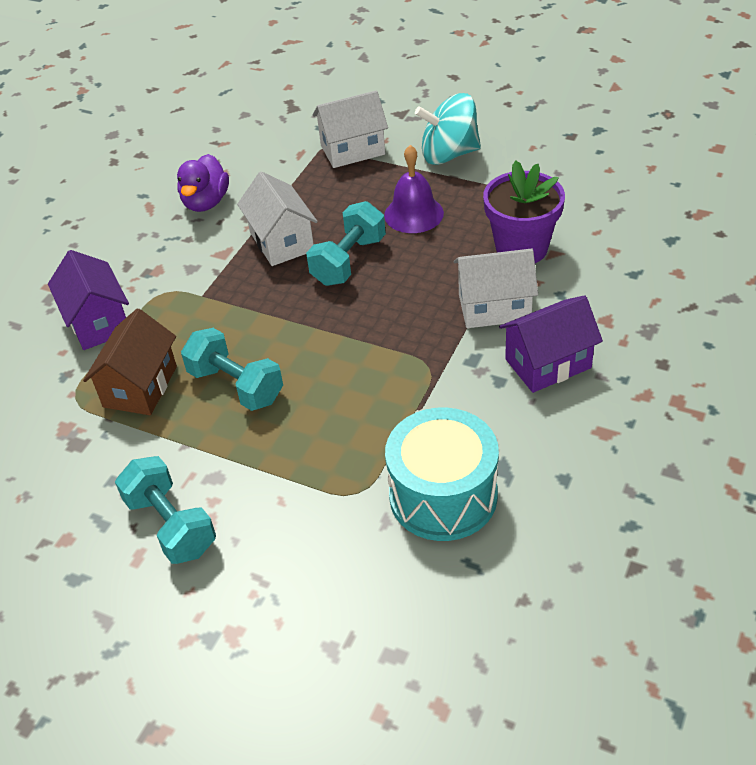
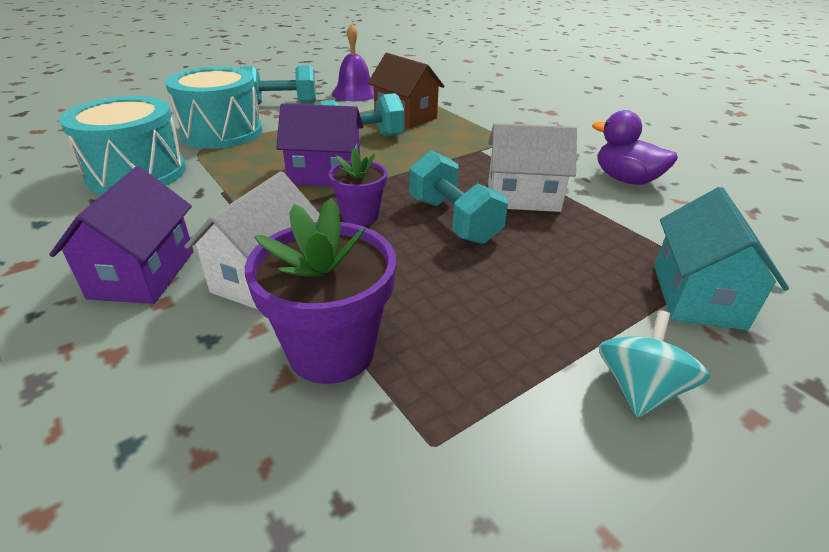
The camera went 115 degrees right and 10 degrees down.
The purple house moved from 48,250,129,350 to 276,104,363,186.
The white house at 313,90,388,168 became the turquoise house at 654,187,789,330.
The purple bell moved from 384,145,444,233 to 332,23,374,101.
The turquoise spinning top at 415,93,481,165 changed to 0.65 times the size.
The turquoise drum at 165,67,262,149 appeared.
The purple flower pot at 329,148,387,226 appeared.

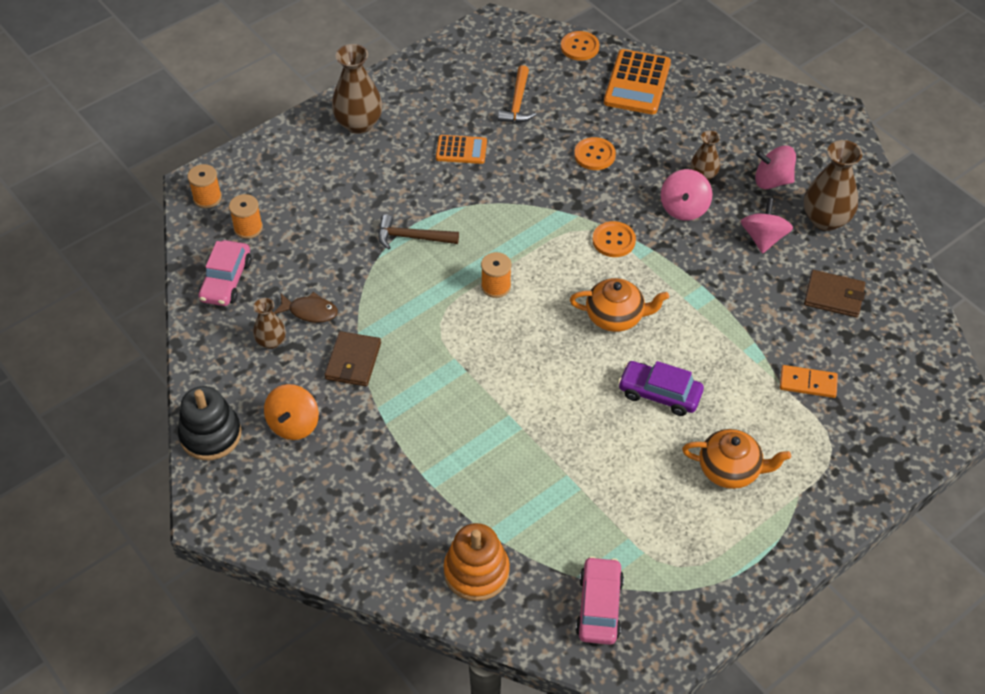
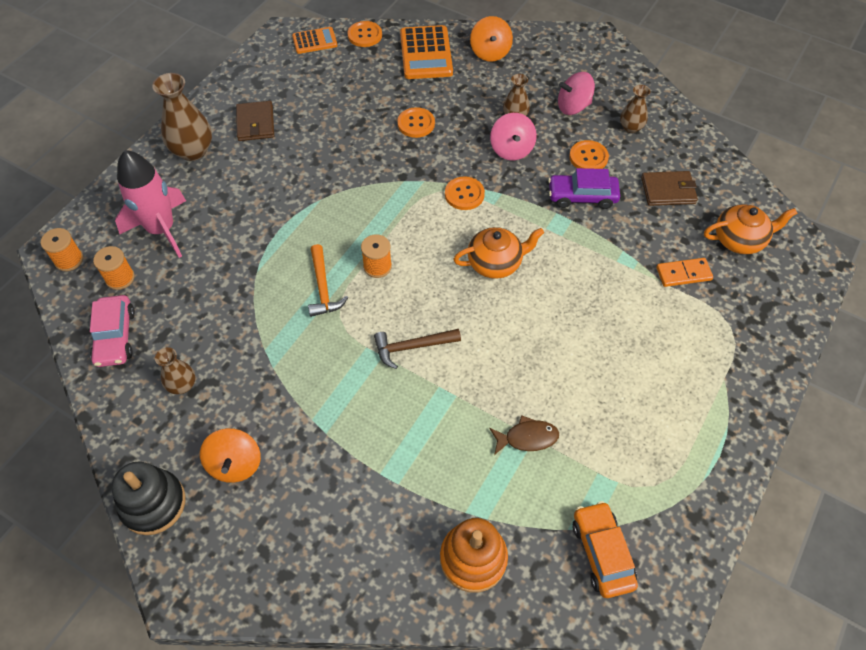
The camera went 20 degrees left and 5 degrees up.
The brown fish moved from 274,292,338,323 to 489,415,559,455.
The brown wallet moved from 324,331,381,386 to 236,101,274,141.
The brown hammer moved from 378,215,459,250 to 374,329,461,369.
The orange calculator moved from 436,135,487,164 to 292,27,337,54.
The orange hammer moved from 498,65,537,123 to 308,244,348,317.
The pink car at 576,556,624,645 became the orange car at 573,501,638,598.
The purple car moved from 618,361,704,416 to 548,168,620,209.
The orange teapot moved from 682,429,791,489 to 704,204,797,254.
The pink spinning top at 741,198,793,254 was replaced by the orange button at 569,140,609,169.
The brown vase at 804,140,862,231 changed to 0.57 times the size.
The pink rocket at 115,150,186,258 appeared.
The orange spinning top at 470,16,513,62 appeared.

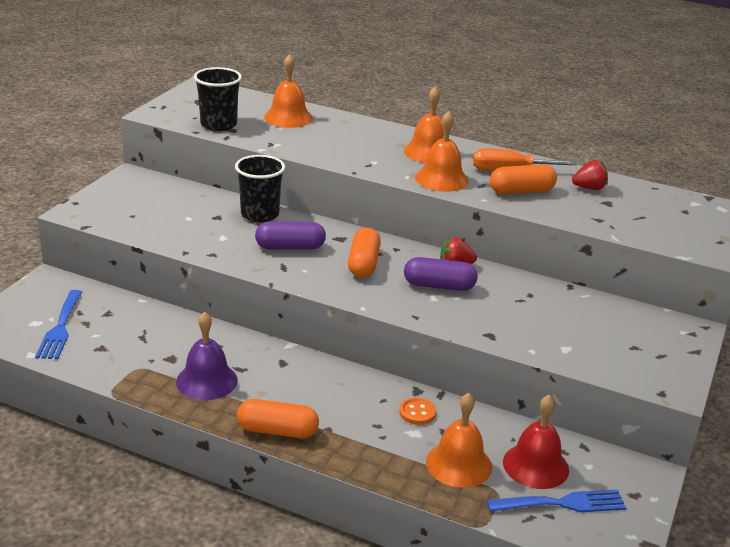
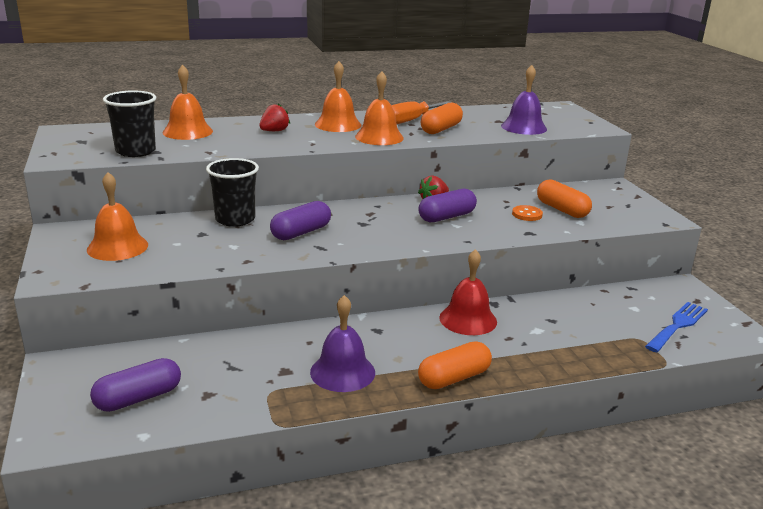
The camera went 40 degrees left and 5 degrees down.
The blue fork at 35,290,82,359 was replaced by the purple capsule at 90,358,181,412.
The orange capsule moved from 348,228,381,278 to 537,180,592,218.
The orange button moved from 399,398,436,425 to 512,205,543,221.
The orange bell moved from 426,393,492,488 to 87,172,148,261.
The red bell moved from 503,395,569,489 to 439,249,497,335.
The red strawberry moved from 572,160,608,190 to 259,103,290,131.
The purple bell at 501,65,547,135 appeared.

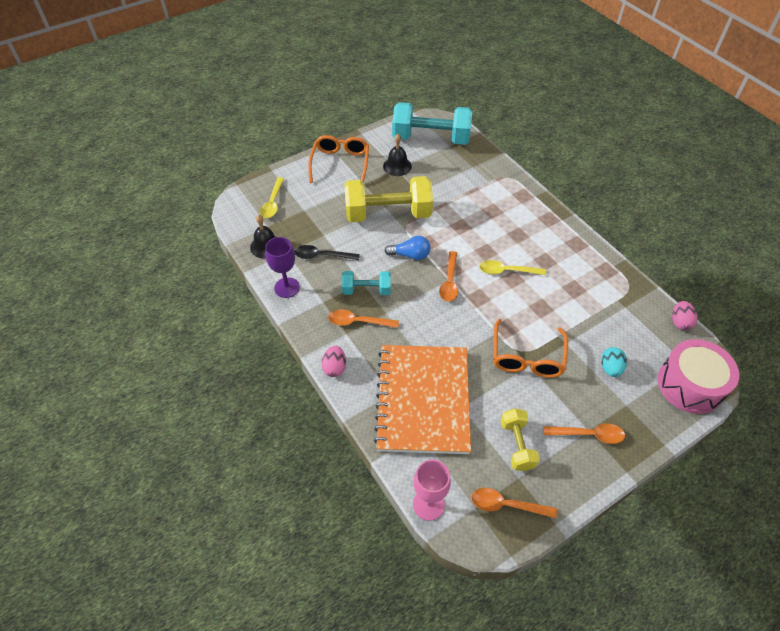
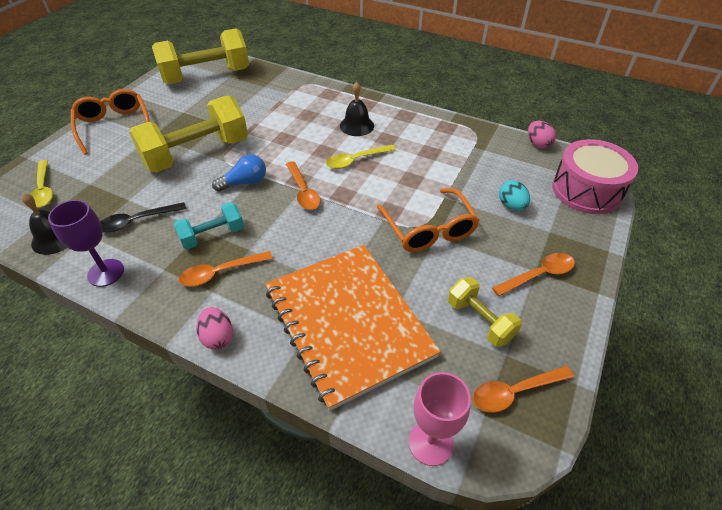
The camera went 30 degrees left and 5 degrees down.
The black bell moved from 383,134,412,176 to 340,82,374,136.
The turquoise dumbbell at 392,102,472,145 became the yellow dumbbell at 152,28,249,84.

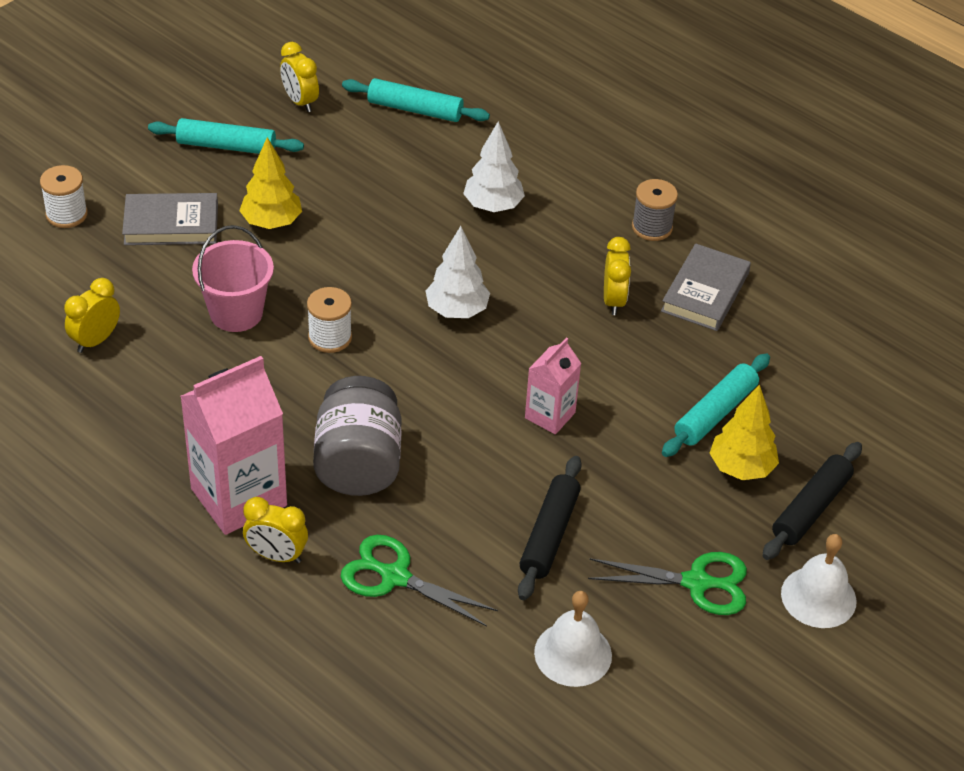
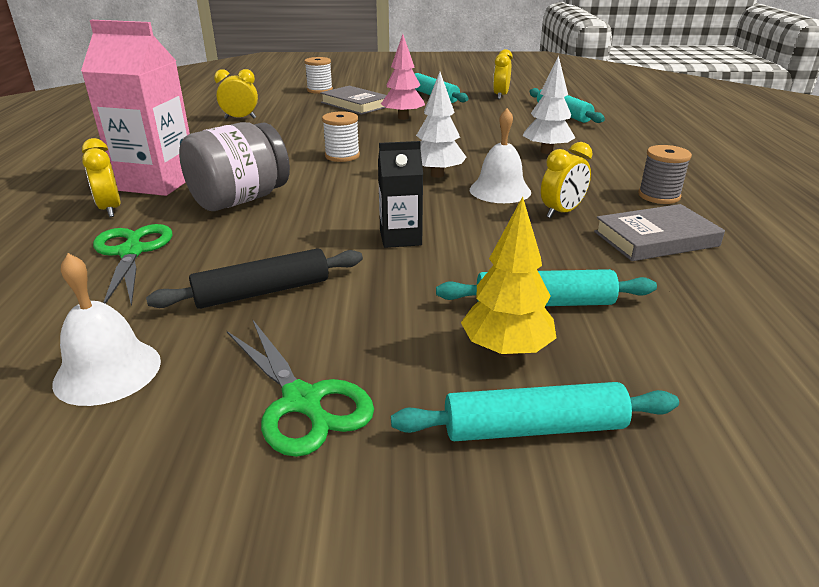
The camera went 50 degrees right and 15 degrees down.
The pink bucket at 192,225,274,332 disappeared.
The yellow tree at 239,137,302,229 became the pink tree at 381,34,425,120.
The pink carton at 525,338,581,434 became the black carton at 378,141,423,248.
The black rolling pin at 763,442,862,560 became the turquoise rolling pin at 391,382,679,441.
The white bell moved from 781,534,856,628 to 470,108,531,203.

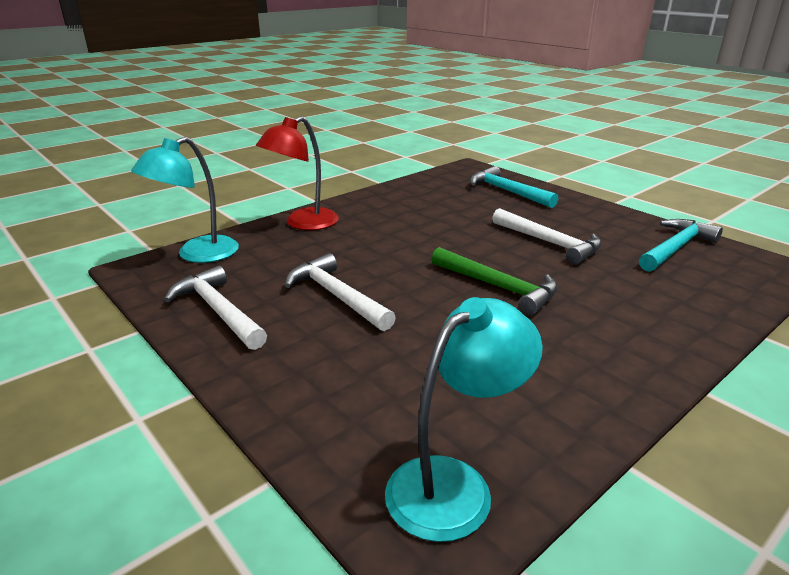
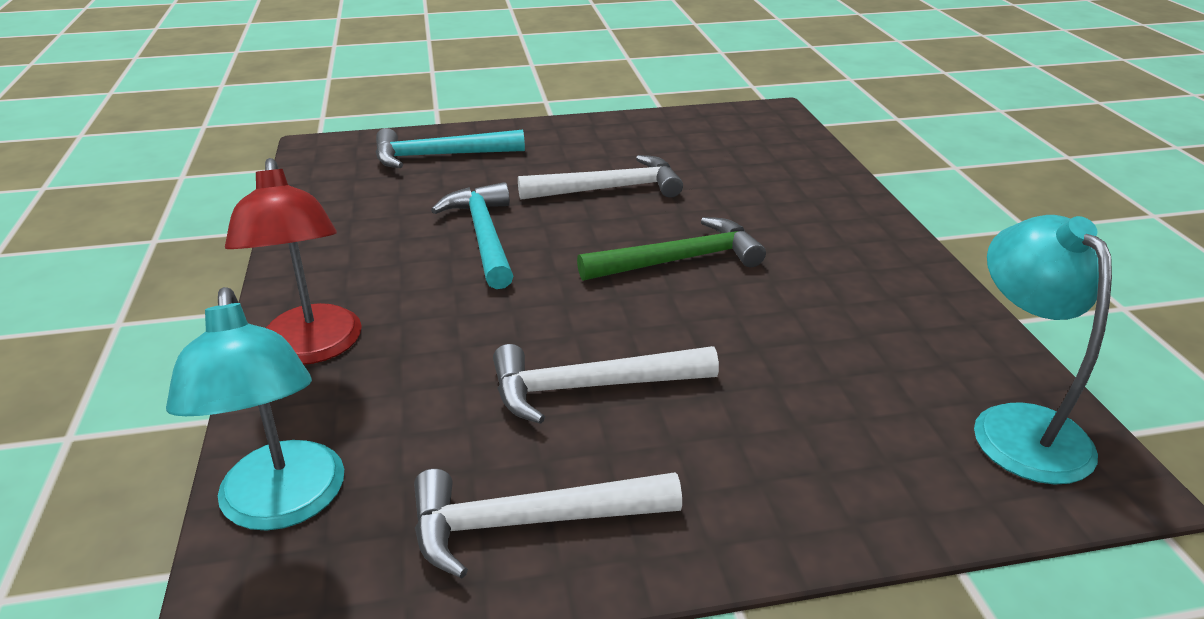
The camera went 60 degrees left and 5 degrees up.
The turquoise hammer moved from 639,219,723,272 to 431,182,513,289.

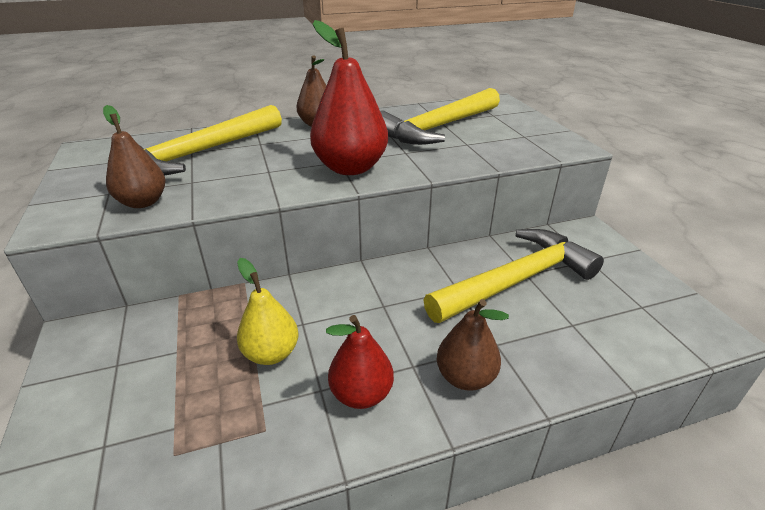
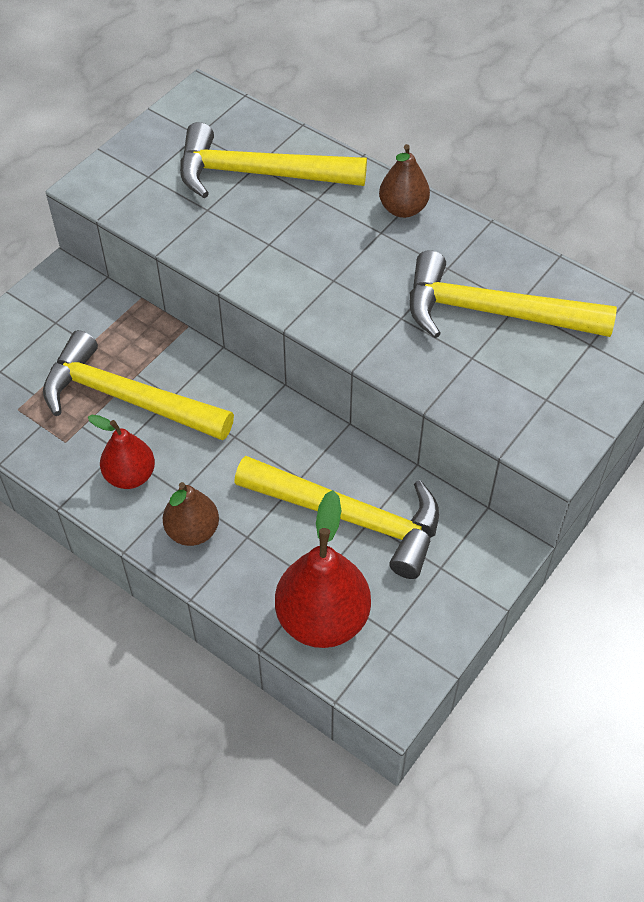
The camera went 55 degrees right and 20 degrees up.
The brown pear at 103,105,166,208 disappeared.
The yellow pear at 237,258,299,365 was replaced by the yellow hammer at 43,330,234,441.
The red pear moved from 310,20,388,175 to 275,490,371,648.

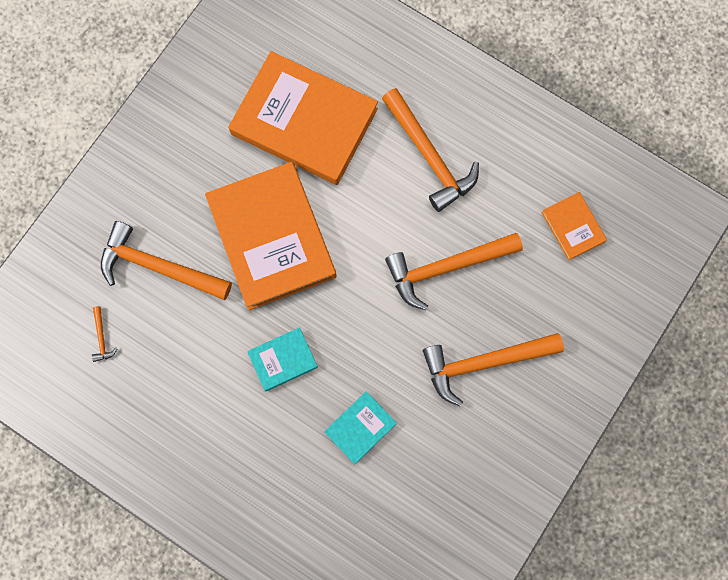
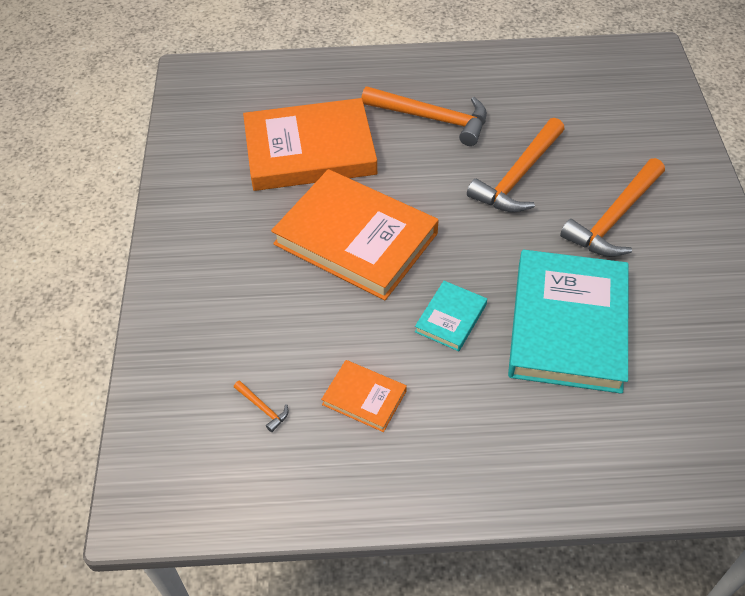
The camera went 35 degrees left and 25 degrees down.
The orange hammer at 101,221,232,300 disappeared.
The turquoise book at 324,392,397,464 changed to 2.20 times the size.
The orange book moved from 541,192,607,261 to 321,360,407,432.

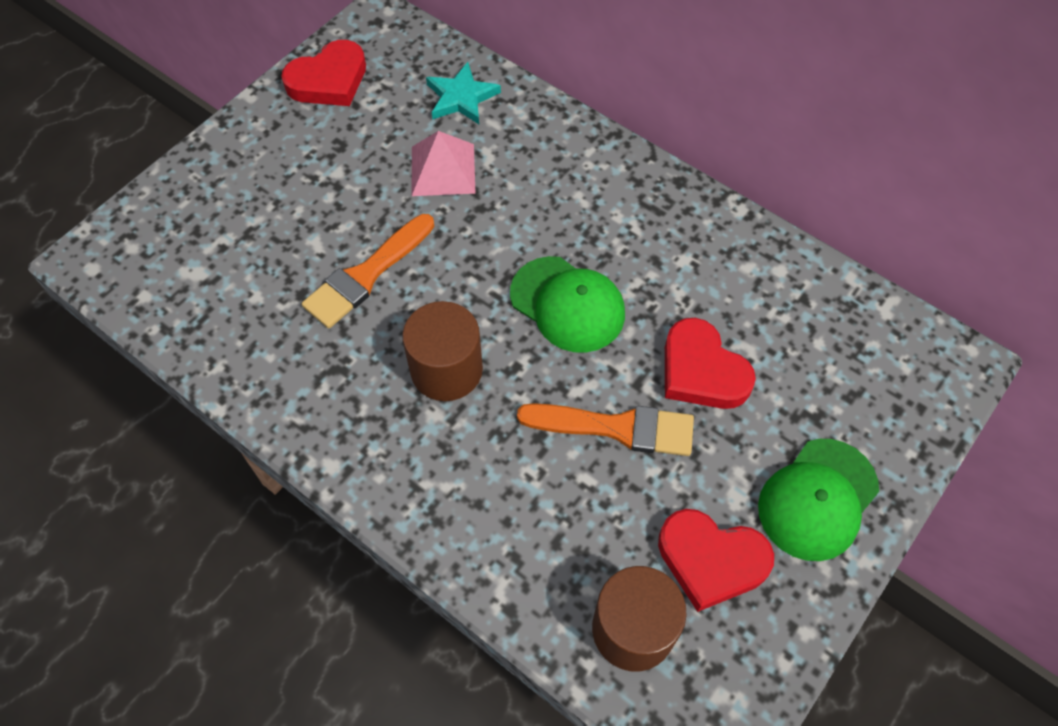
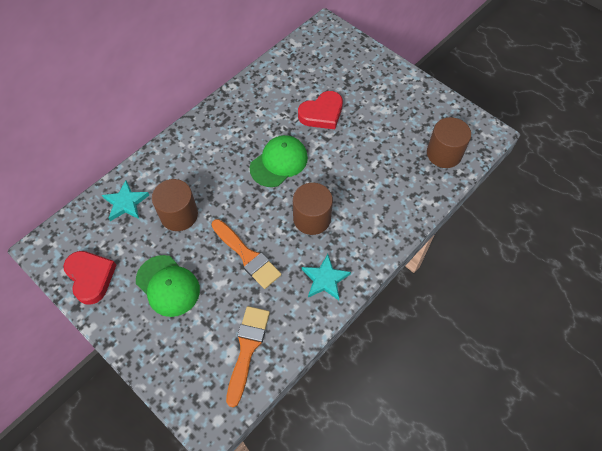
The camera went 85 degrees left and 0 degrees up.
The pink pyramid at 412,131,476,196 was replaced by the brown cylinder at 152,179,198,231.
The orange brush moved from 517,403,694,456 to 226,306,270,407.
The red heart at 658,509,774,612 disappeared.
The green cap moved from 758,439,879,561 to 136,255,200,317.
The turquoise star at 302,254,351,300 appeared.

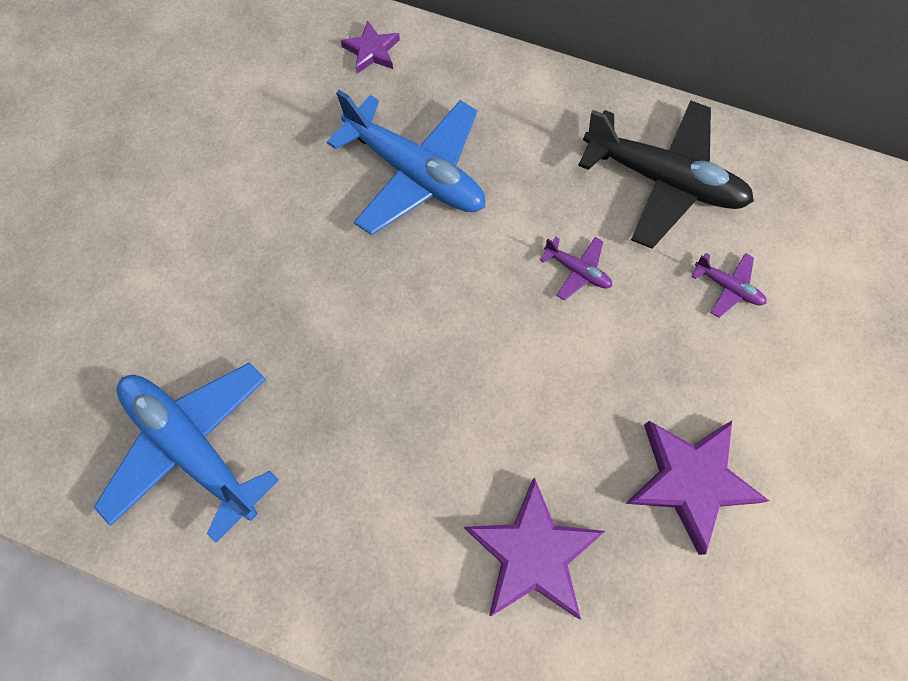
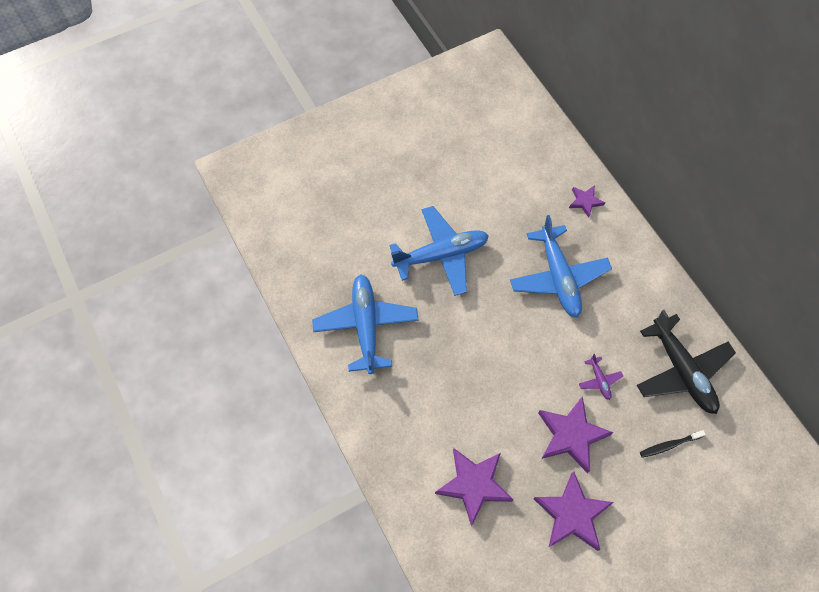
The camera went 40 degrees right and 5 degrees down.
The purple plane at 691,253,767,318 was replaced by the black toothbrush at 640,430,706,458.
The blue plane at 389,206,489,296 appeared.
The purple star at 538,396,613,473 appeared.

